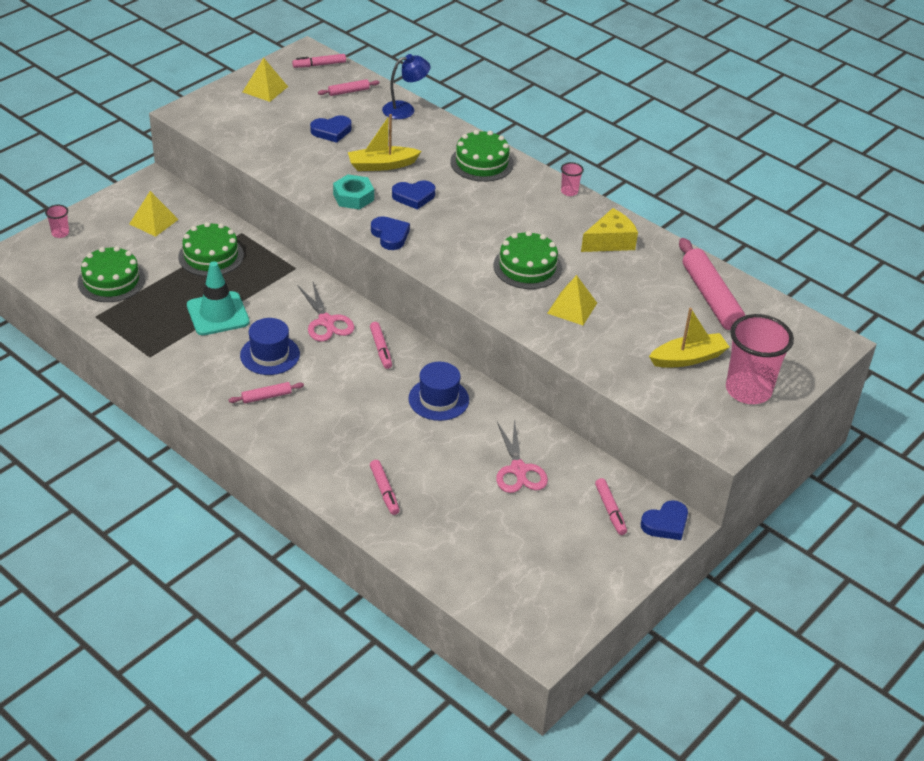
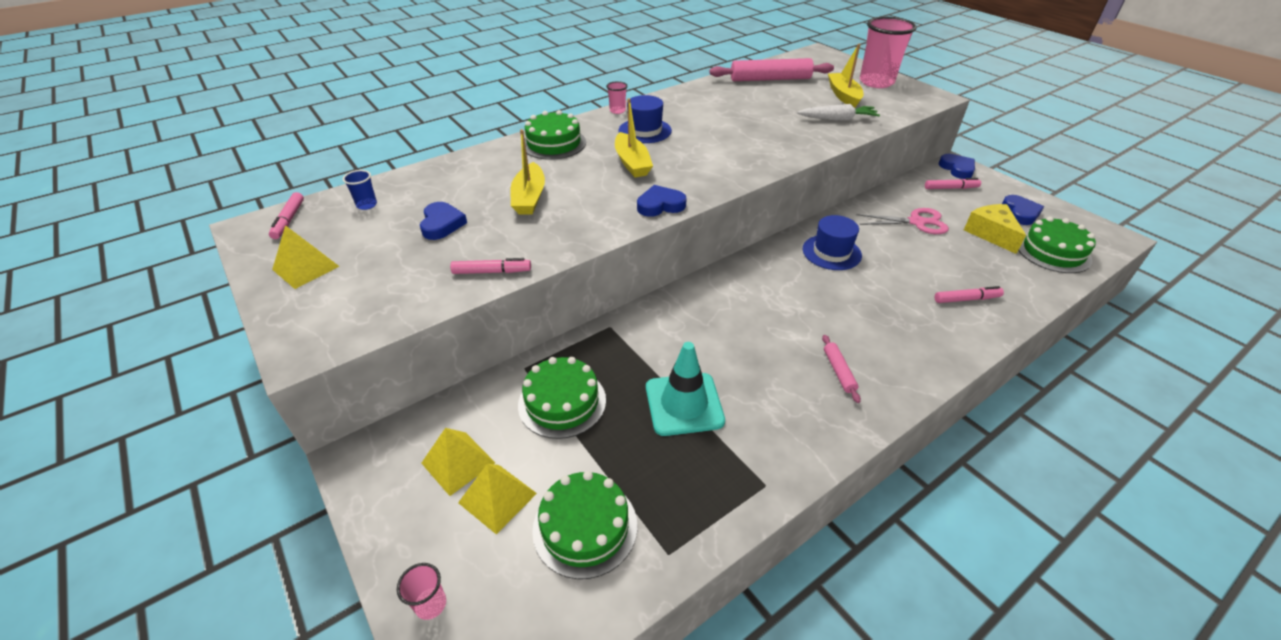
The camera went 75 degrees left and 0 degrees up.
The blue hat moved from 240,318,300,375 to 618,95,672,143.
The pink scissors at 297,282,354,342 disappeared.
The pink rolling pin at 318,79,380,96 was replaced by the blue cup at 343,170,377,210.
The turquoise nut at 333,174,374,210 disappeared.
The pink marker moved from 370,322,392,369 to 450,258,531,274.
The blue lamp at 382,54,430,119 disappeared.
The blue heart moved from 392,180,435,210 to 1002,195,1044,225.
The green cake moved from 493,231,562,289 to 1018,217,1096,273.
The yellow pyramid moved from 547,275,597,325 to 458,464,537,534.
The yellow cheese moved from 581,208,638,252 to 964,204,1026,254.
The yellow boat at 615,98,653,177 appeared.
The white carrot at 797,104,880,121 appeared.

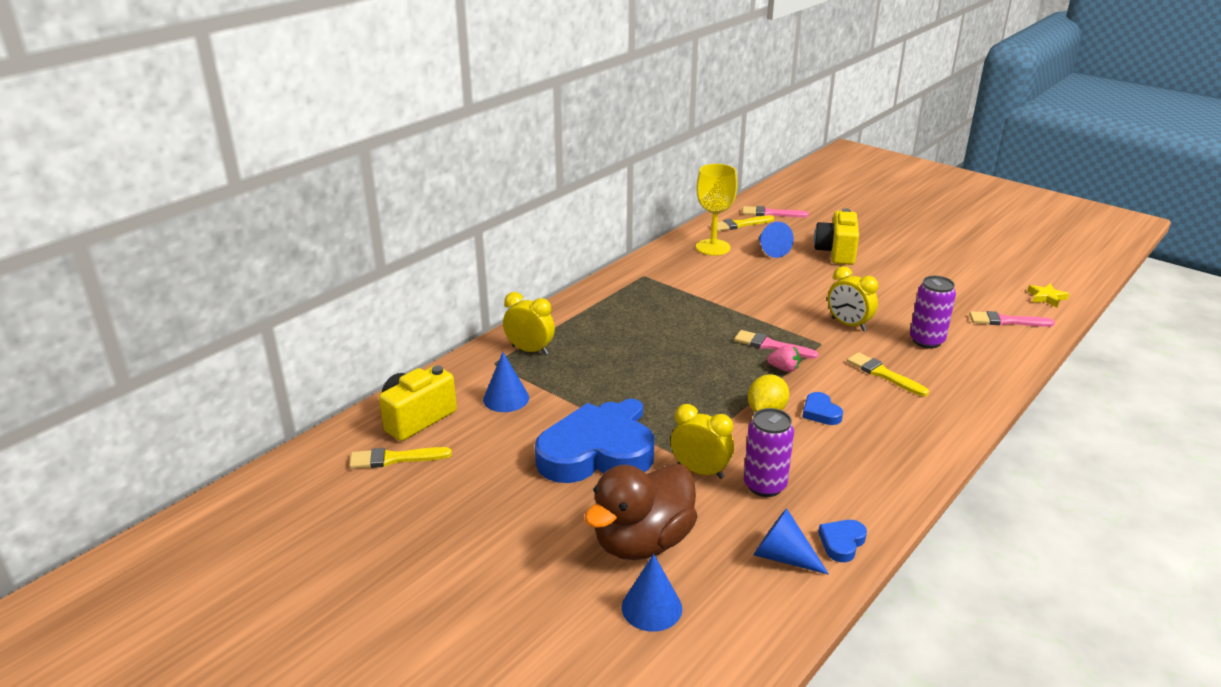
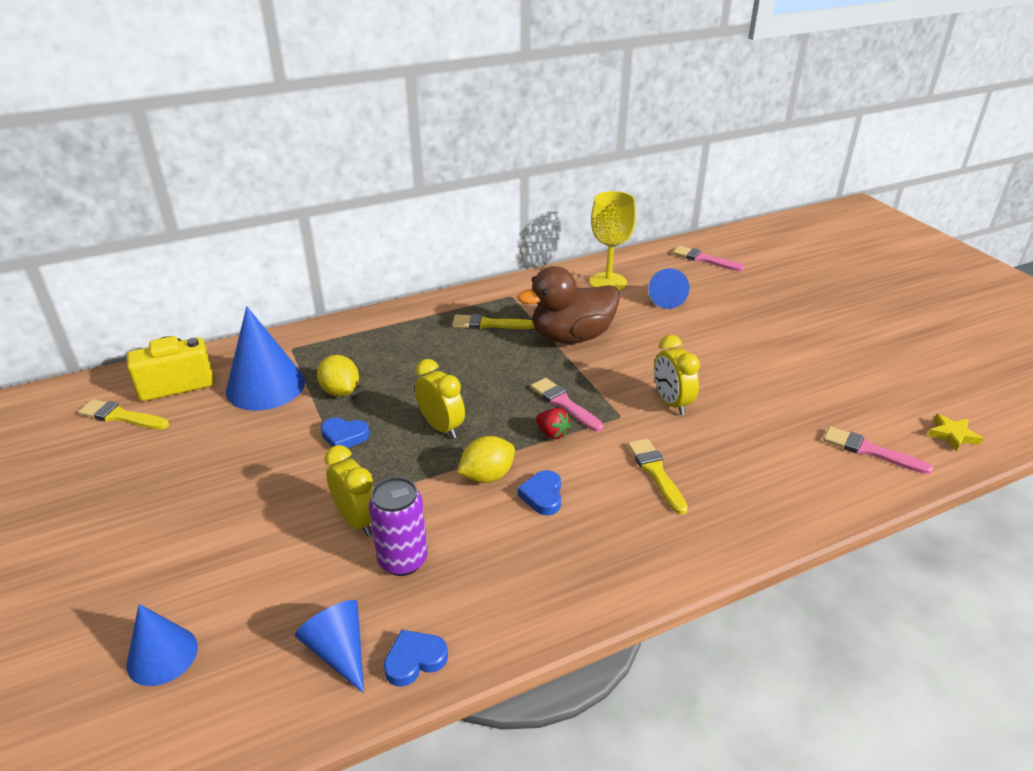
The camera went 25 degrees right and 5 degrees up.
The blue cone at 483,352,529,412 changed to 1.66 times the size.
The yellow clock moved from 503,292,555,355 to 415,359,465,439.
The blue heart at 535,403,654,483 disappeared.
The brown duck moved from 584,463,697,560 to 518,266,620,344.
The yellow brush moved from 711,215,774,231 to 452,314,535,329.
The pink strawberry at 767,344,800,372 became the red strawberry at 536,408,571,439.
The yellow camera at 814,208,859,265 disappeared.
The purple can at 910,276,956,349 disappeared.
The yellow lemon at 317,355,359,397 appeared.

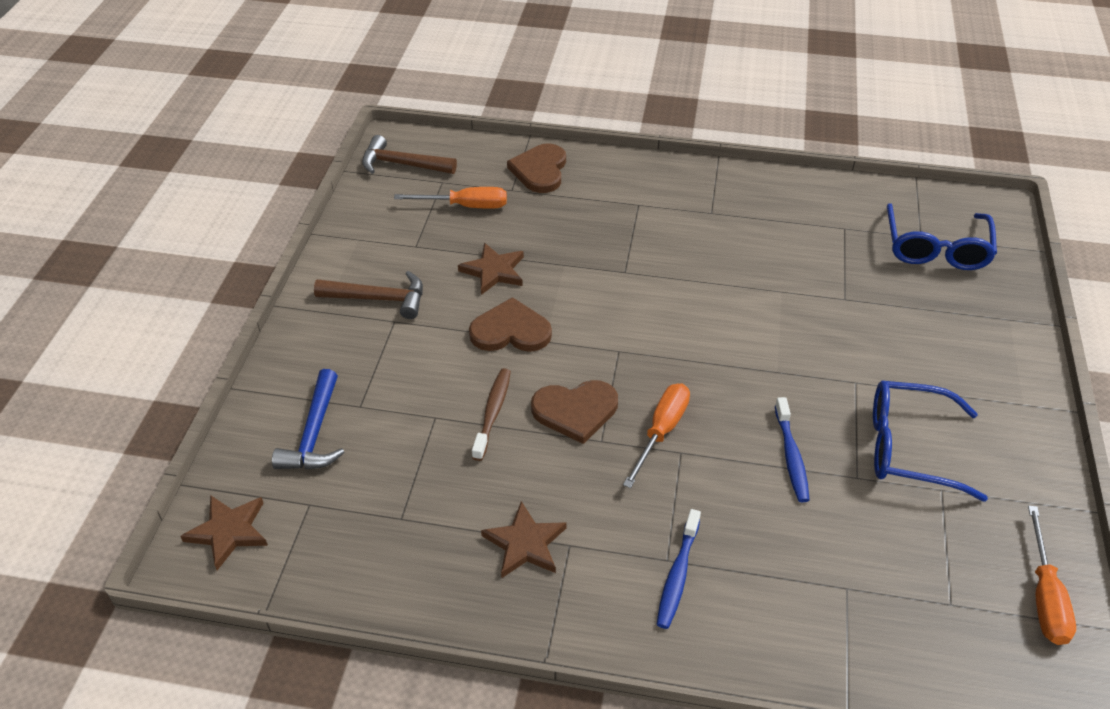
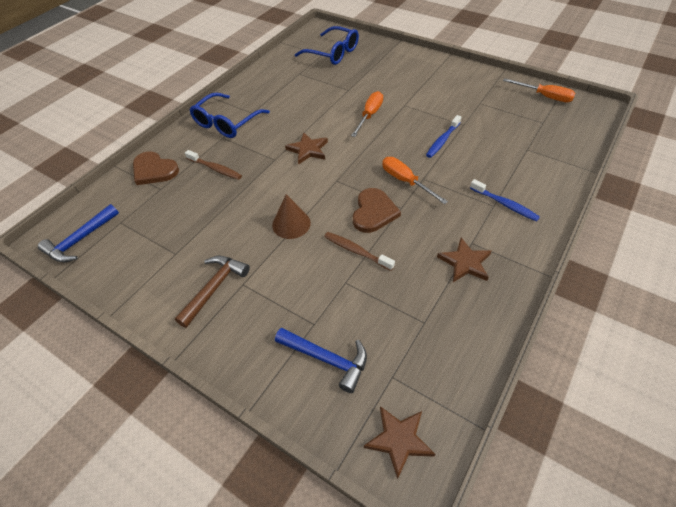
The camera went 65 degrees left and 5 degrees up.
The brown hammer at 362,135,457,174 became the blue hammer at 38,204,119,263.
The orange screwdriver moved from 394,187,507,209 to 351,91,383,137.
The brown star moved from 458,243,524,295 to 285,132,328,165.
The brown heart at 469,297,552,352 was replaced by the brown cone at 272,194,311,239.
The blue toothbrush at 775,397,810,502 turned 105 degrees clockwise.
The blue glasses moved from 873,381,988,502 to 190,93,270,138.
The brown toothbrush at 185,150,242,180 appeared.

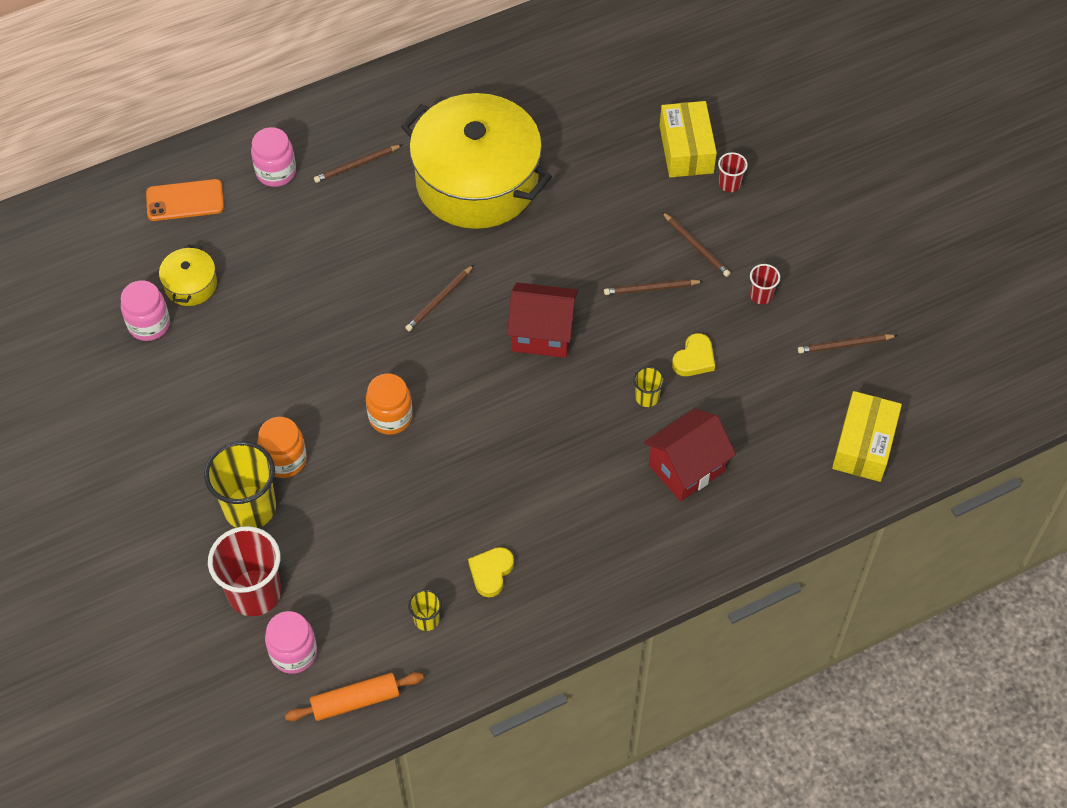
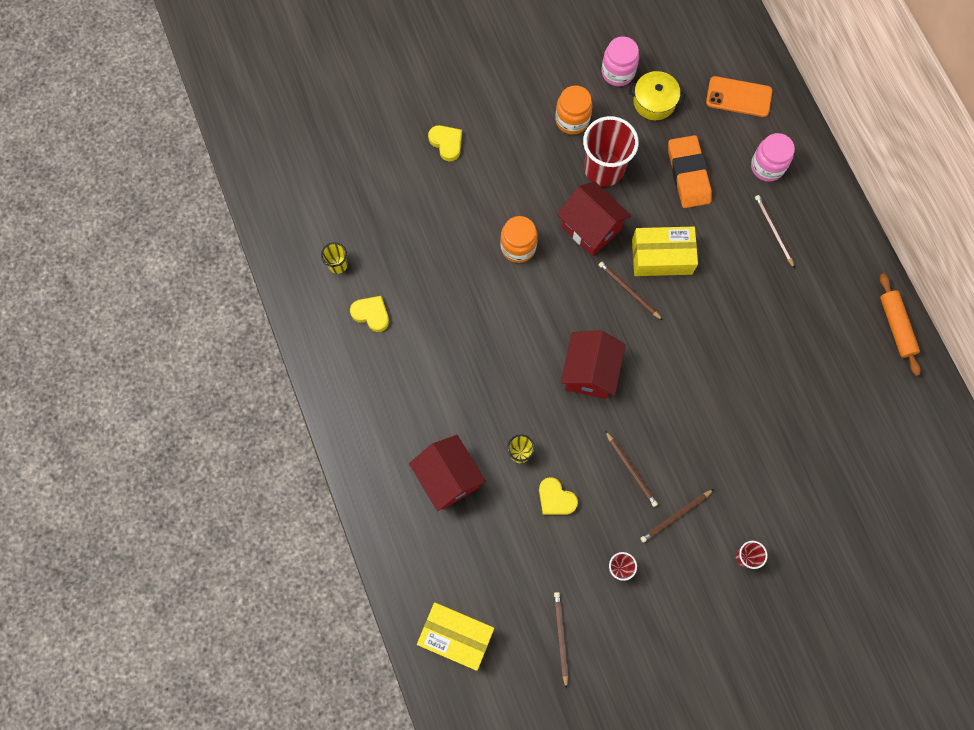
The camera went 95 degrees right and 15 degrees up.
The orange phone at 146,179,224,221 turned 75 degrees counterclockwise.
The yellow cup at 204,441,276,528 was replaced by the yellow heart at 428,125,462,161.
The red cup moved from 208,526,281,616 to 583,116,639,187.
The orange jar moved from 257,417,307,478 to 555,85,593,135.
The pink jar at 265,611,317,674 disappeared.
The orange rolling pin moved from 285,672,424,721 to 880,273,921,376.
The yellow pot at 401,93,552,229 disappeared.
The brown pencil at 604,279,703,295 turned 150 degrees clockwise.
The yellow box moved from 660,101,717,177 to 632,227,698,276.
The red house at 557,181,631,256 appeared.
The orange eraser at 668,135,712,208 appeared.

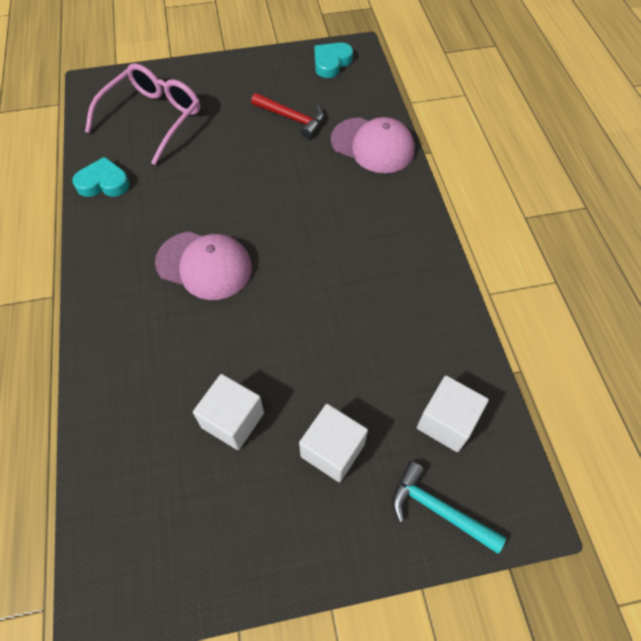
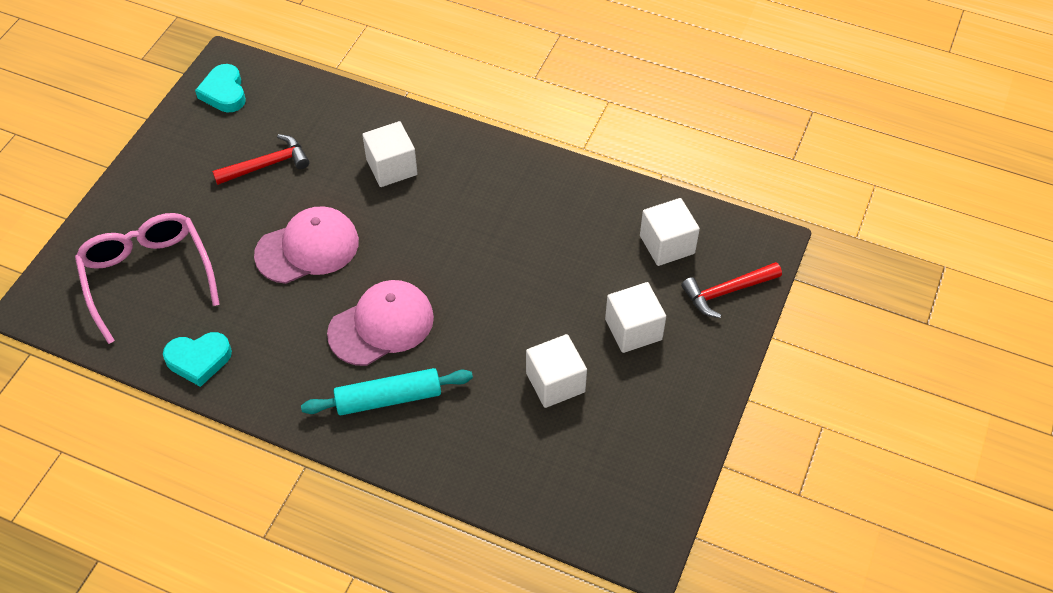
The camera went 55 degrees left and 5 degrees down.
The turquoise heart at 72,157,130,197 turned 135 degrees counterclockwise.
The pink cap moved from 331,117,415,173 to 254,206,359,284.
The turquoise hammer at 392,461,506,554 became the red hammer at 681,262,782,318.
The turquoise rolling pin at 301,368,473,415 appeared.
The white cube at 362,121,418,187 appeared.

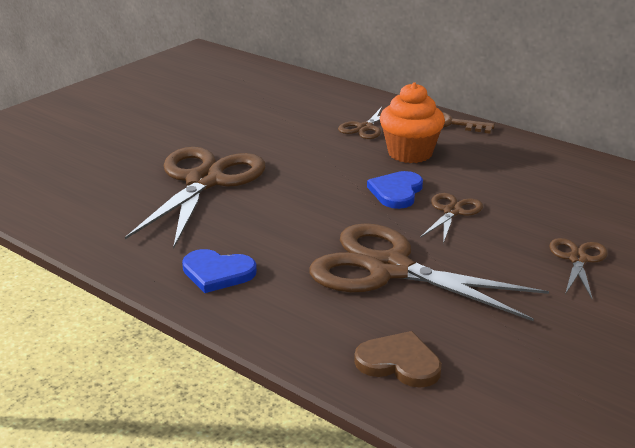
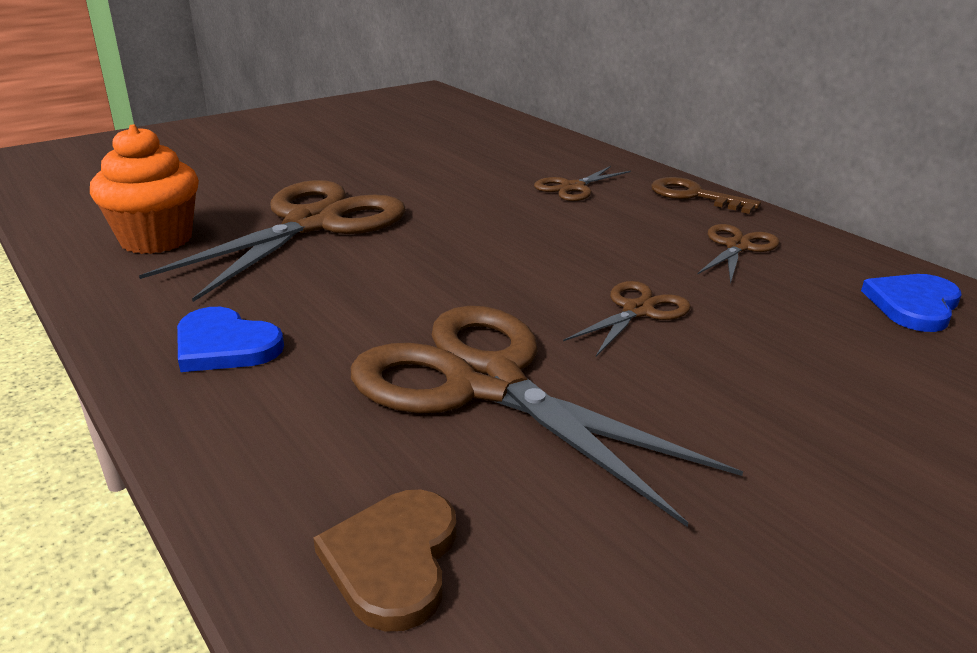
The camera went 15 degrees right and 0 degrees up.
The brown heart at 354,331,442,388 turned 120 degrees counterclockwise.
The blue heart moved from 367,171,423,209 to 861,274,961,332.
The orange cupcake moved from 380,82,445,163 to 90,125,199,254.
The brown scissors moved from 550,238,608,299 to 697,224,780,284.

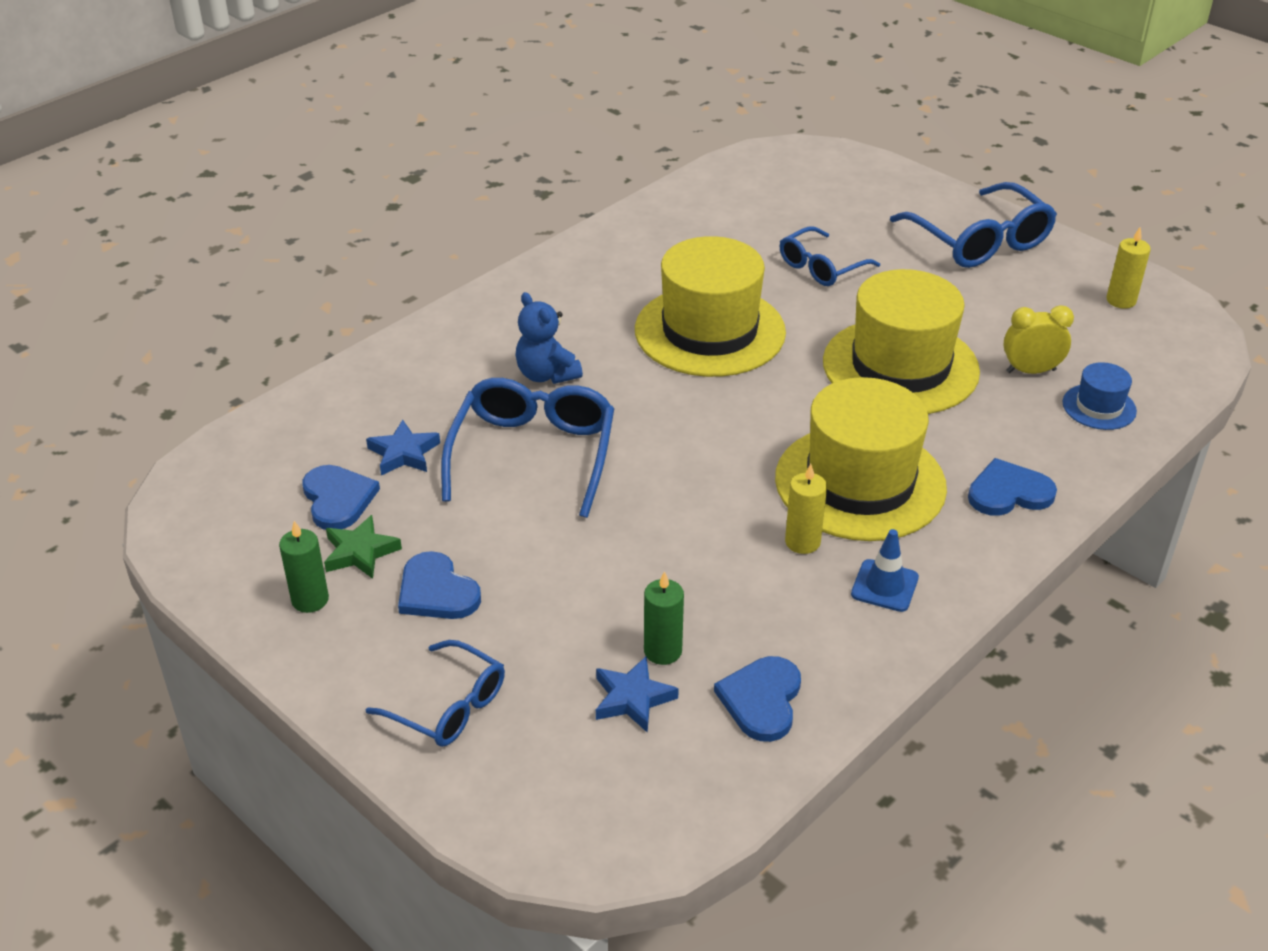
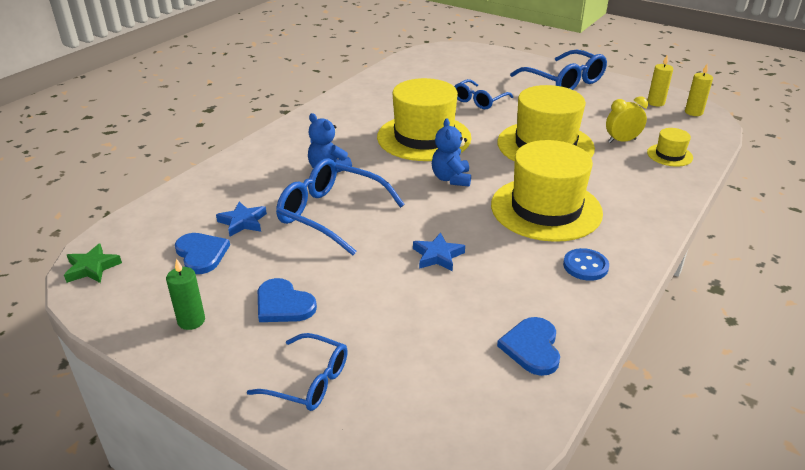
The camera went 10 degrees left and 5 degrees down.
The green star moved from 324,515,402,579 to 64,244,122,283.
The blue glasses at 441,378,614,518 turned 60 degrees counterclockwise.
The blue star moved from 596,657,679,733 to 413,232,465,272.
The green candle at 644,571,684,665 disappeared.
The yellow candle moved from 785,464,827,554 to 685,64,713,116.
The blue traffic cone at 851,529,919,612 was replaced by the blue button at 563,248,609,281.
The blue heart at 968,458,1057,516 disappeared.
The blue hat at 1063,362,1137,430 became the yellow hat at 647,128,693,167.
The blue teddy bear at 432,119,471,187 appeared.

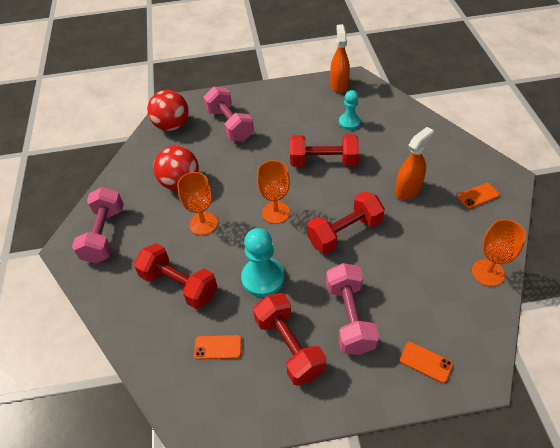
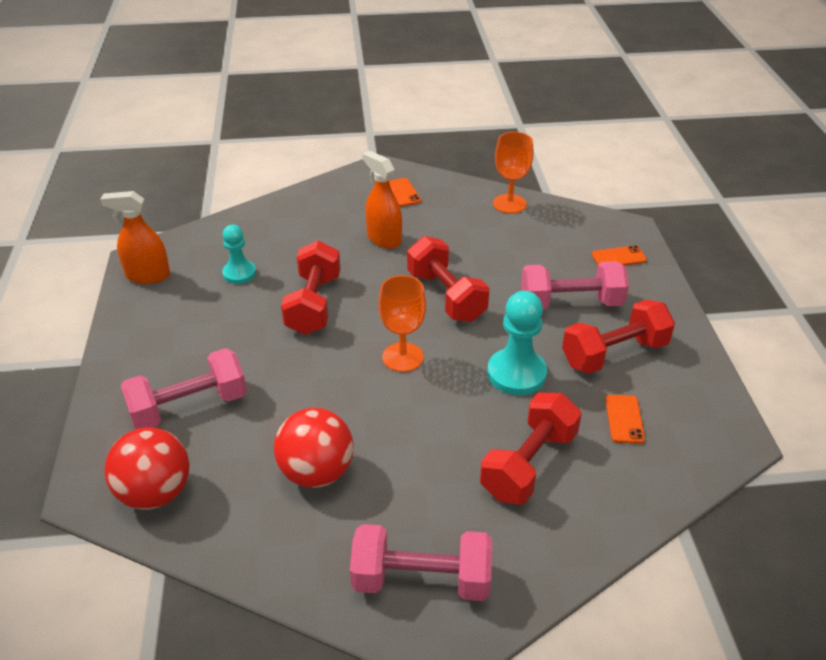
The camera went 90 degrees left and 10 degrees down.
The orange goblet at 177,172,218,235 disappeared.
The orange phone at 400,342,453,383 turned 45 degrees clockwise.

